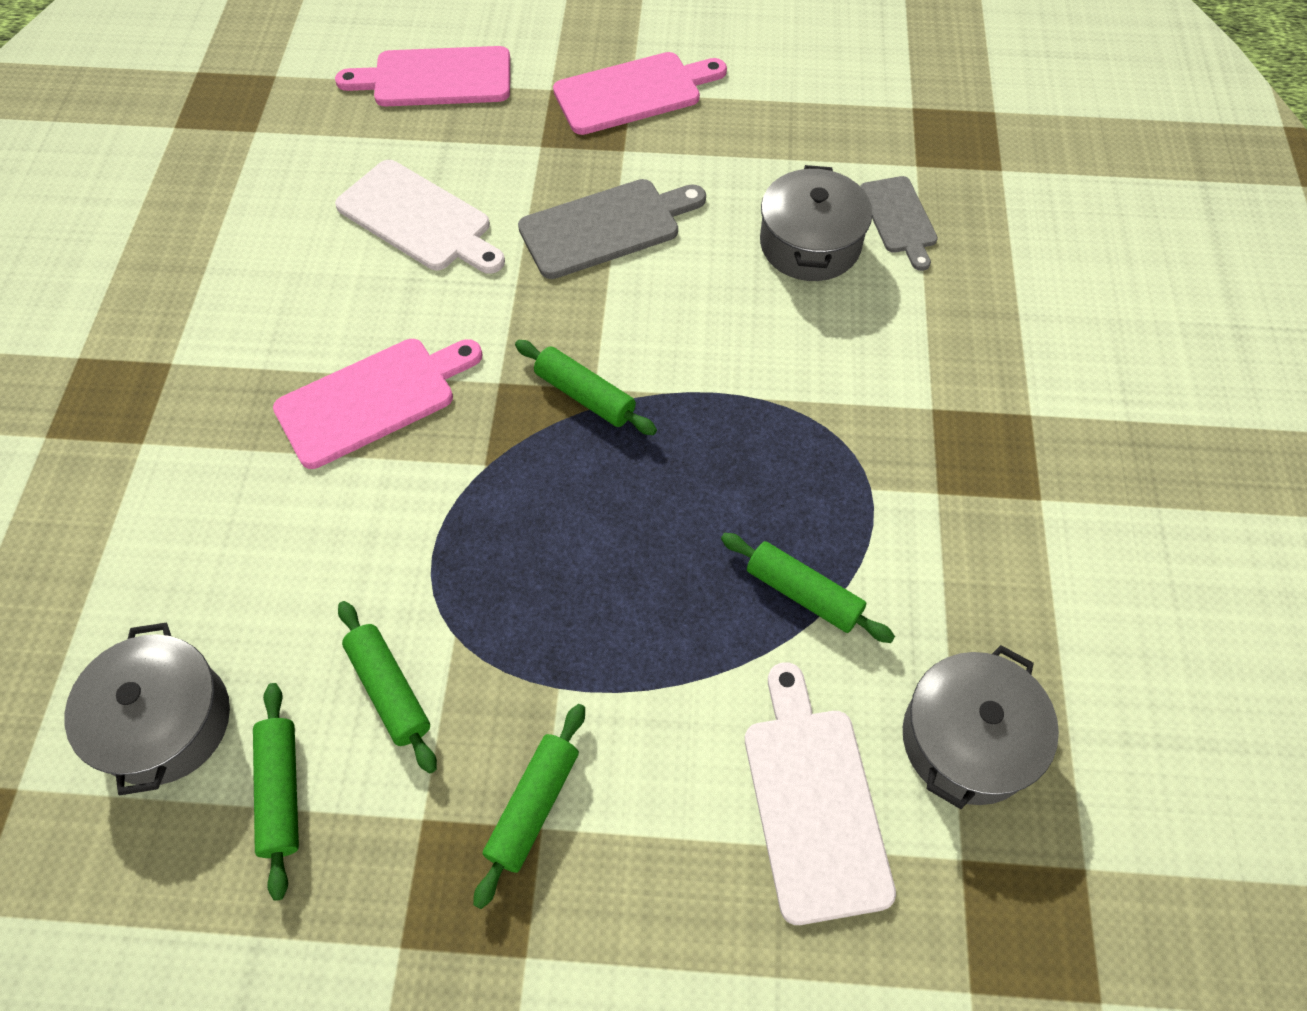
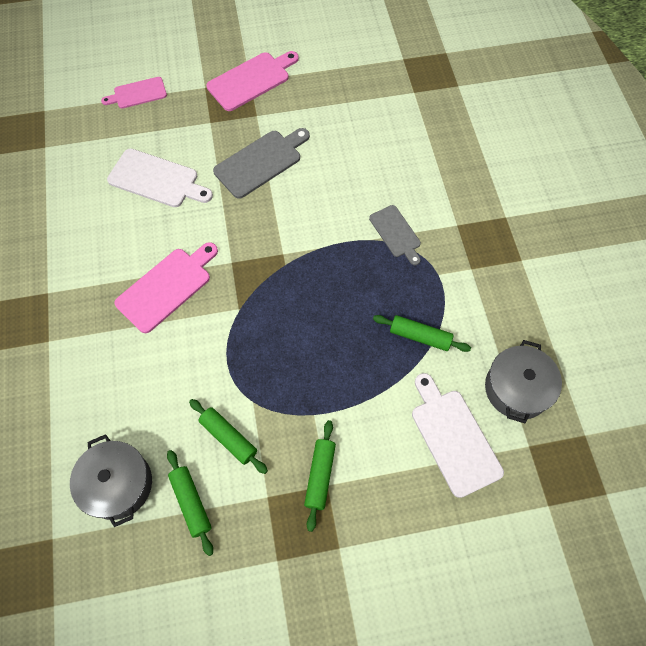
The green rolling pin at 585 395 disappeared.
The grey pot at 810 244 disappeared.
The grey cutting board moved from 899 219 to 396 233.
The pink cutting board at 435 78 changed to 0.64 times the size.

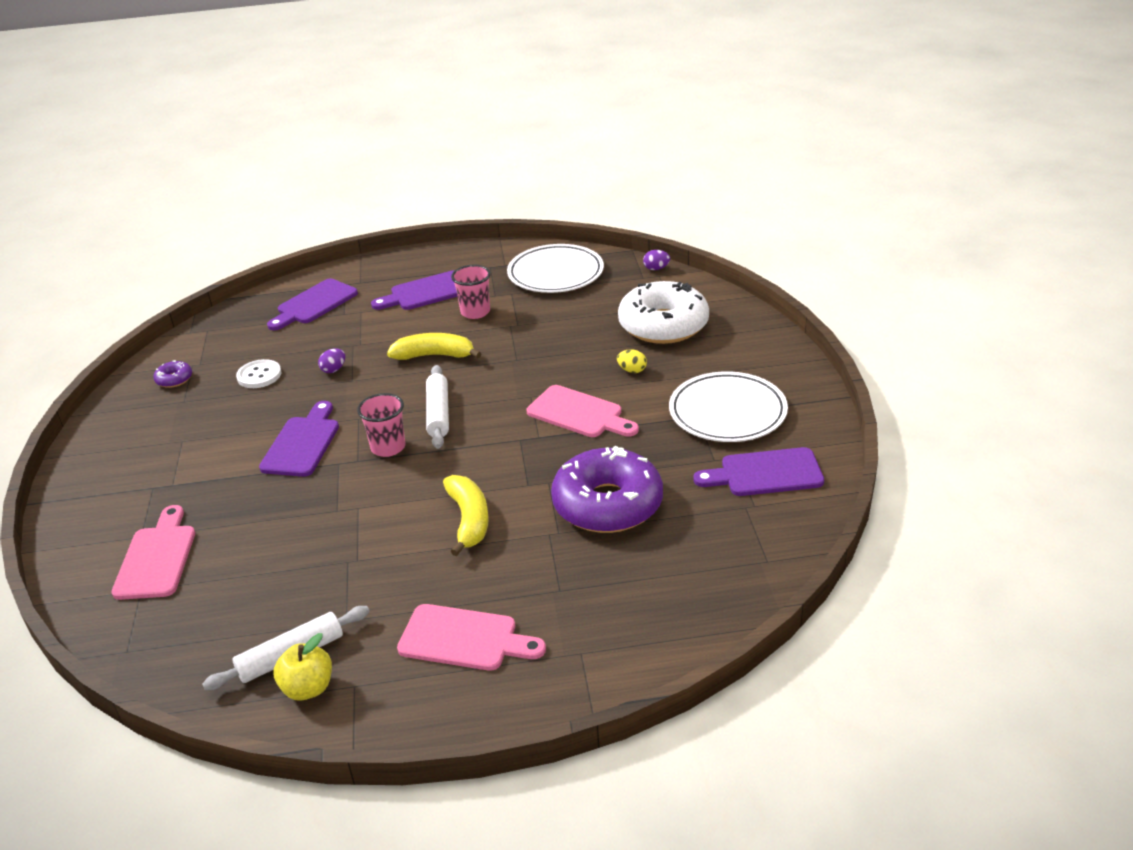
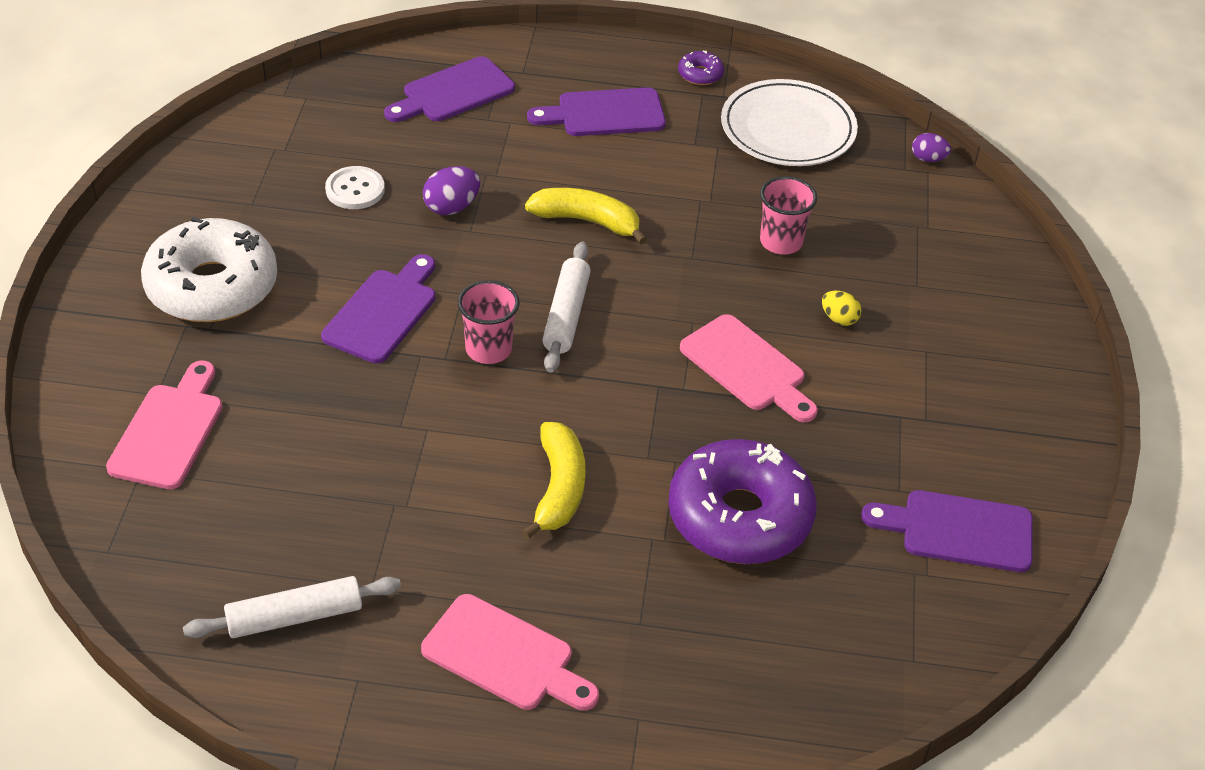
The yellow apple at 308 688 disappeared.
The white plate at 727 412 disappeared.
The purple donut moved from 174 379 to 700 74.
The pink cup moved from 475 312 to 781 242.
The white donut moved from 663 325 to 212 286.
The purple egg at 334 370 changed to 1.50 times the size.

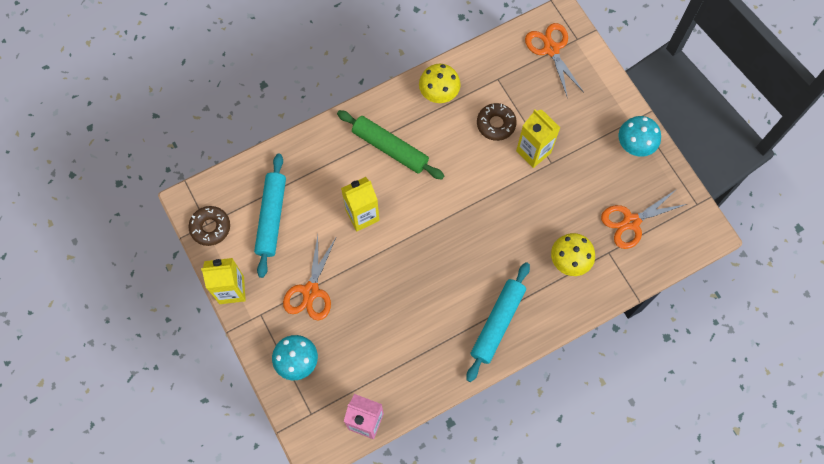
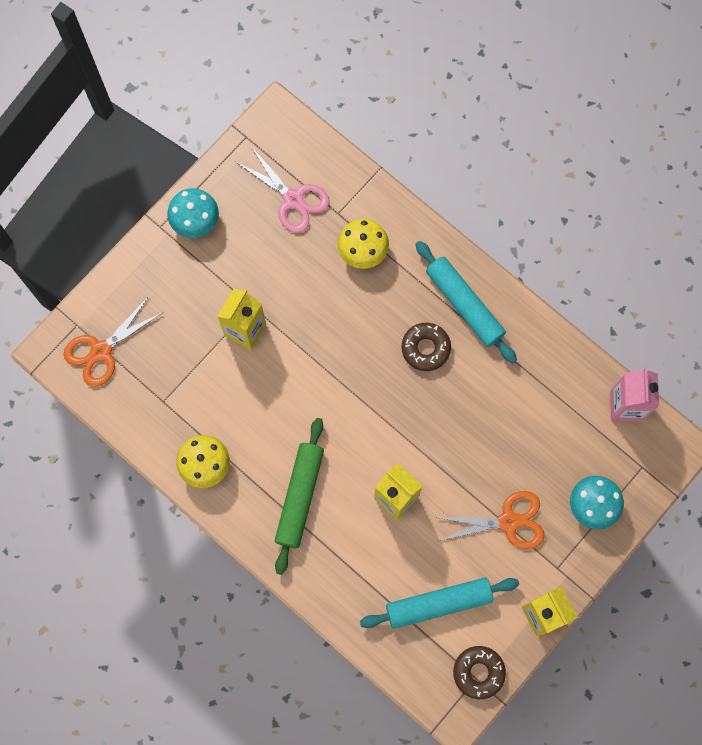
The brown donut moved from 496 124 to 425 348.
The orange scissors at 631 222 became the pink scissors at 293 199.
The turquoise rolling pin at 497 323 turned 45 degrees clockwise.

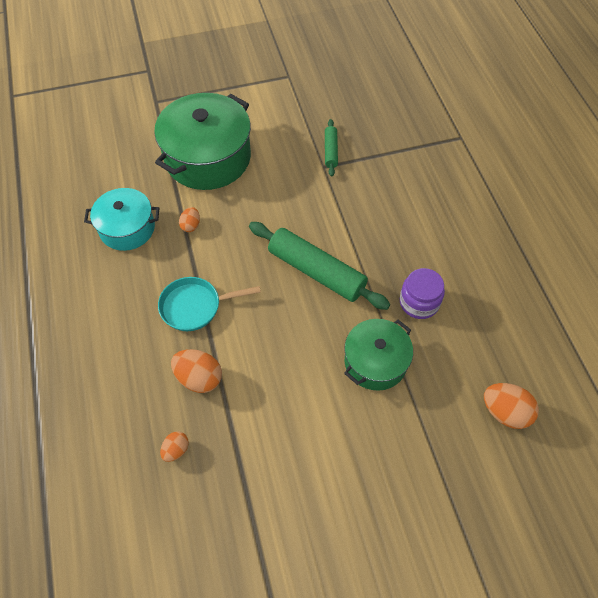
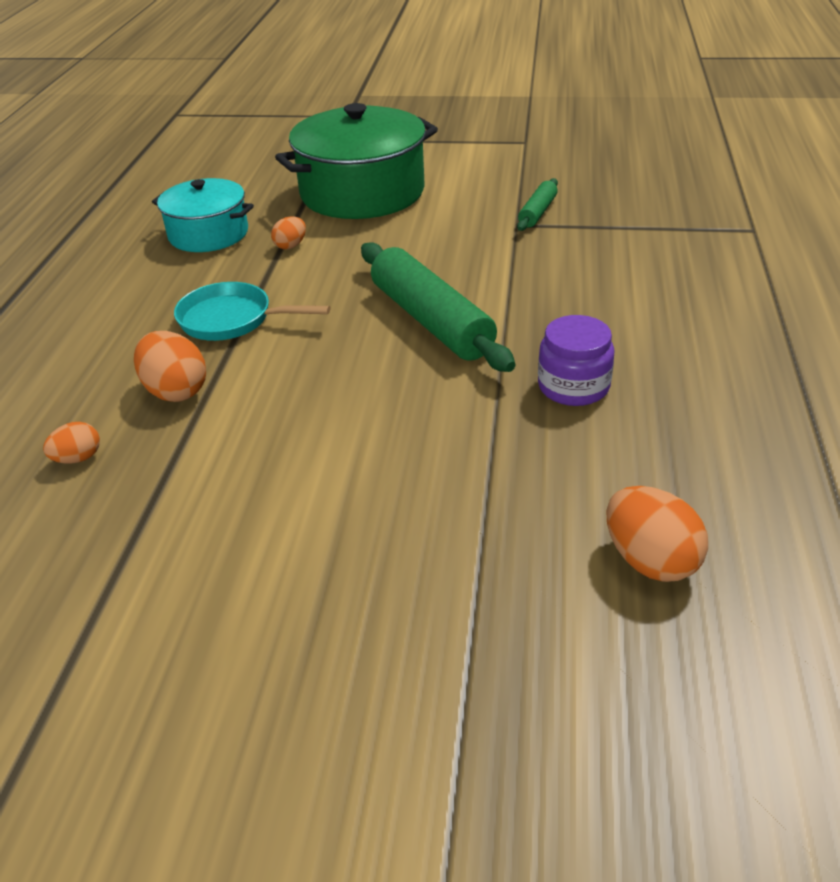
The green pot at 375 362 disappeared.

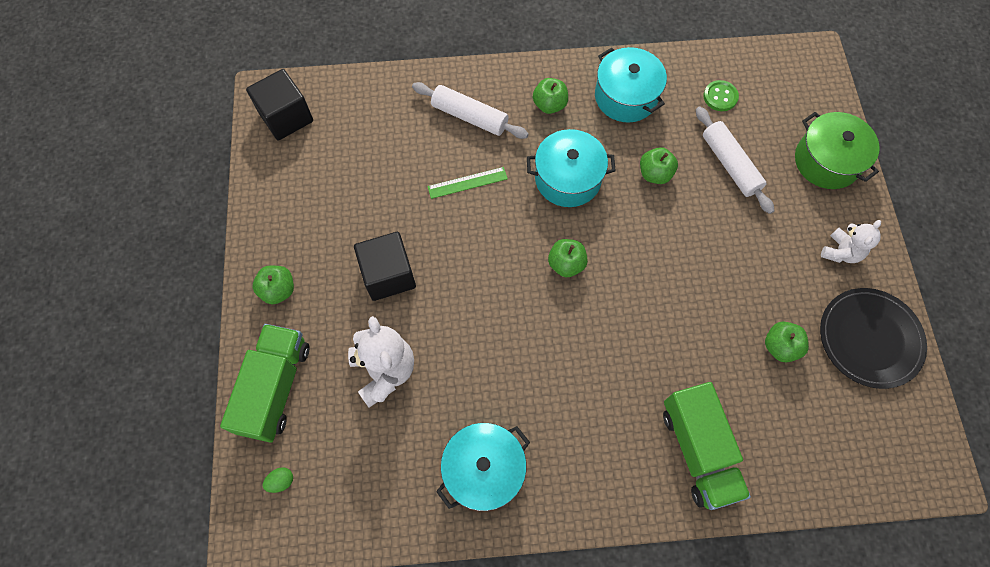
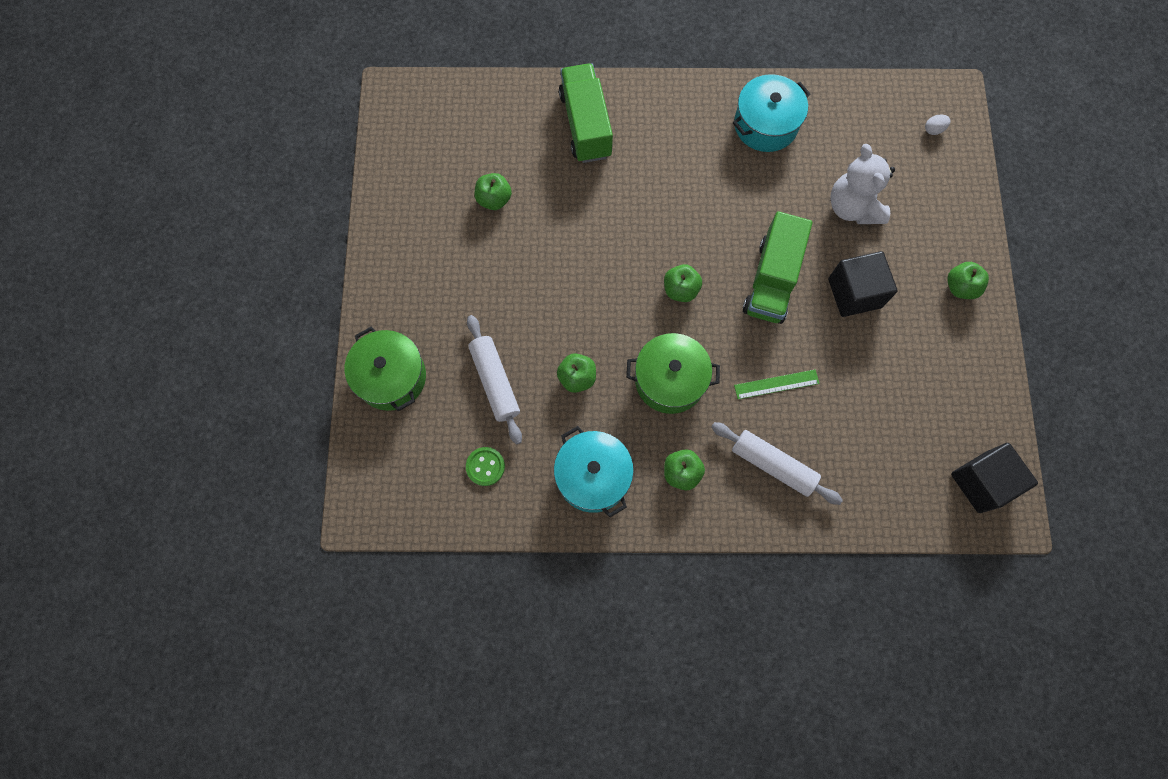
The black plate at 869 339 disappeared.
The white teddy bear at 840 252 disappeared.
The green truck moved from 275 388 to 771 280.
The green egg at 281 481 became the white egg at 933 129.
The turquoise pot at 568 178 became the green pot at 670 380.

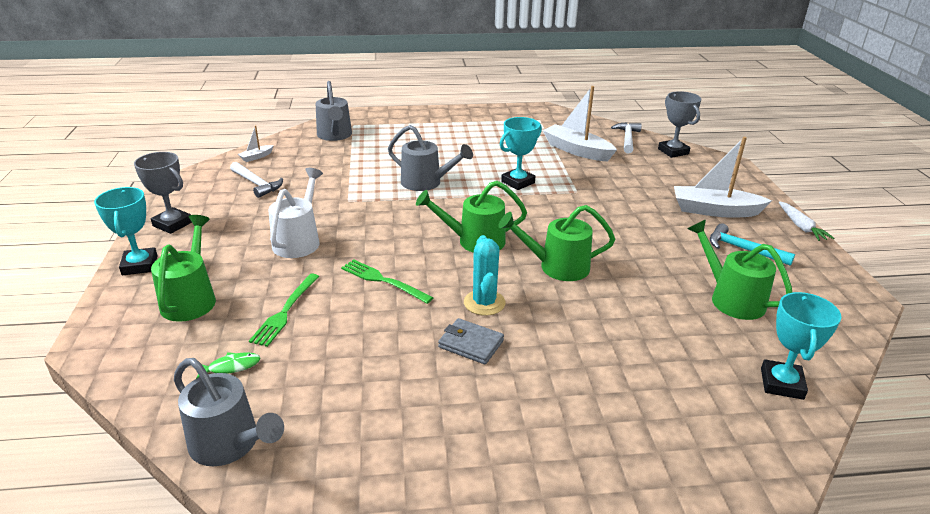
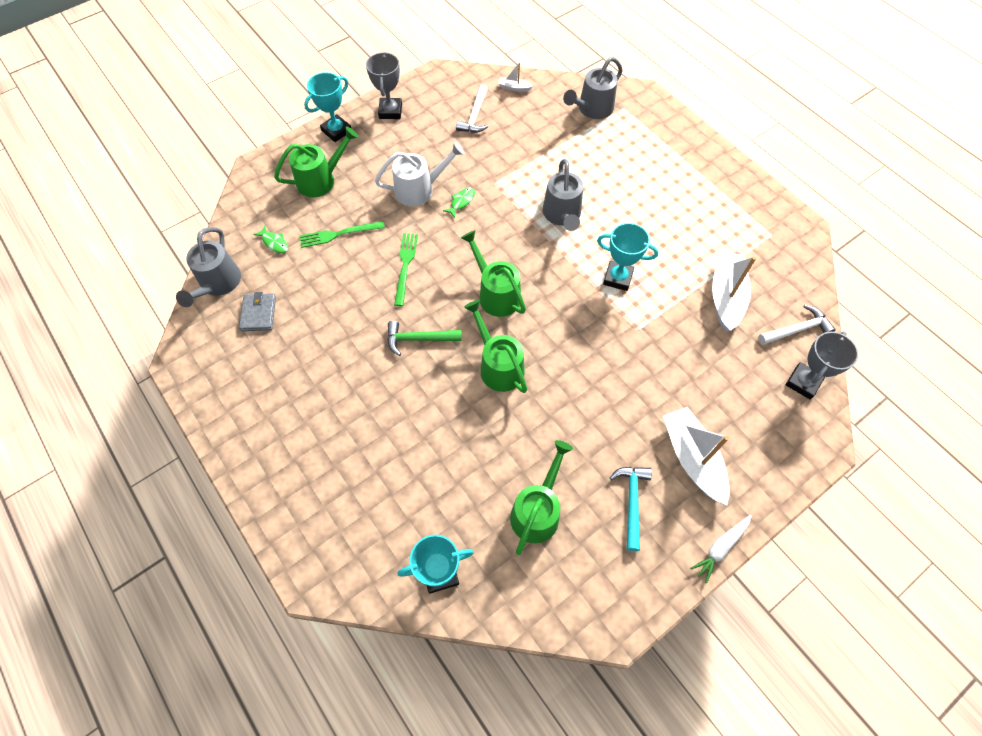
The green fish at 461 202 appeared.
The grey wallet moved from 471 344 to 259 313.
The turquoise cactus at 484 303 was replaced by the green hammer at 418 339.

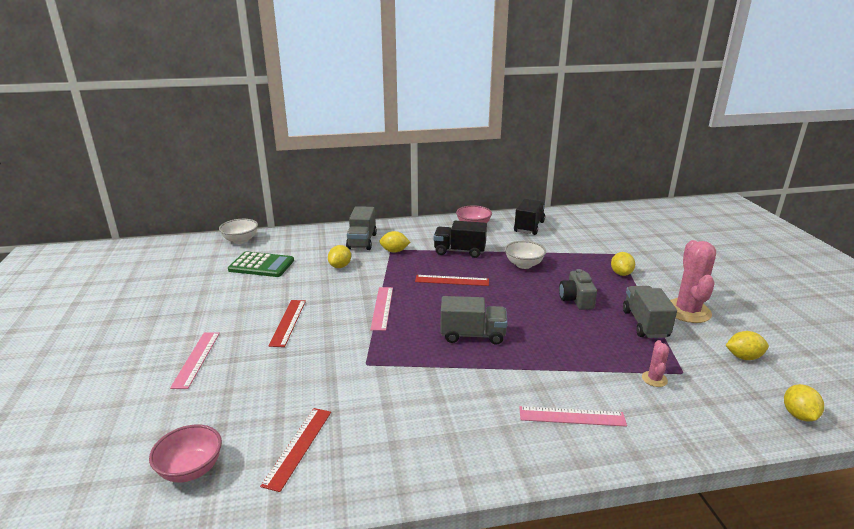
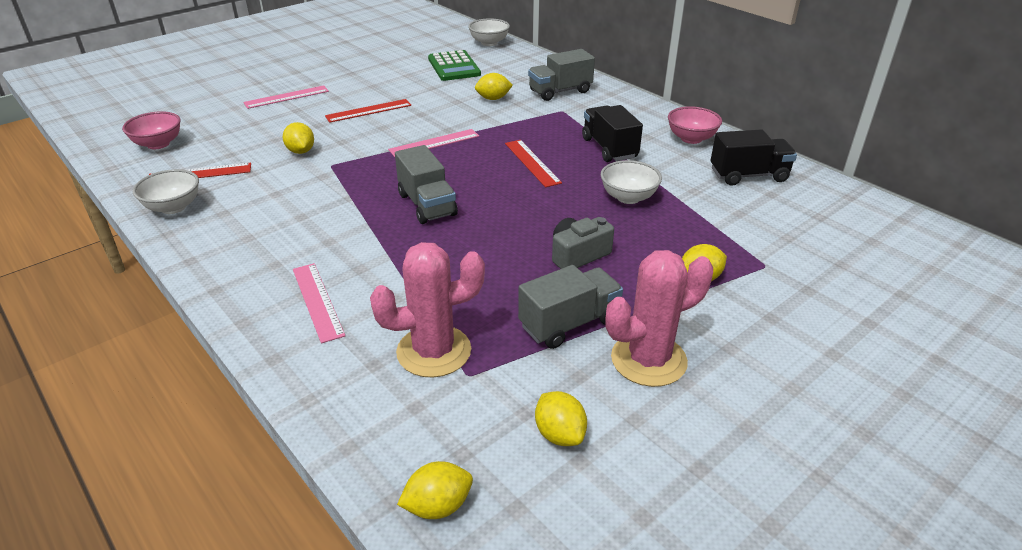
The white bowl at 173 207 appeared.
The yellow lemon moved from 394 251 to 301 151.
The pink cactus at 654 379 changed to 2.12 times the size.

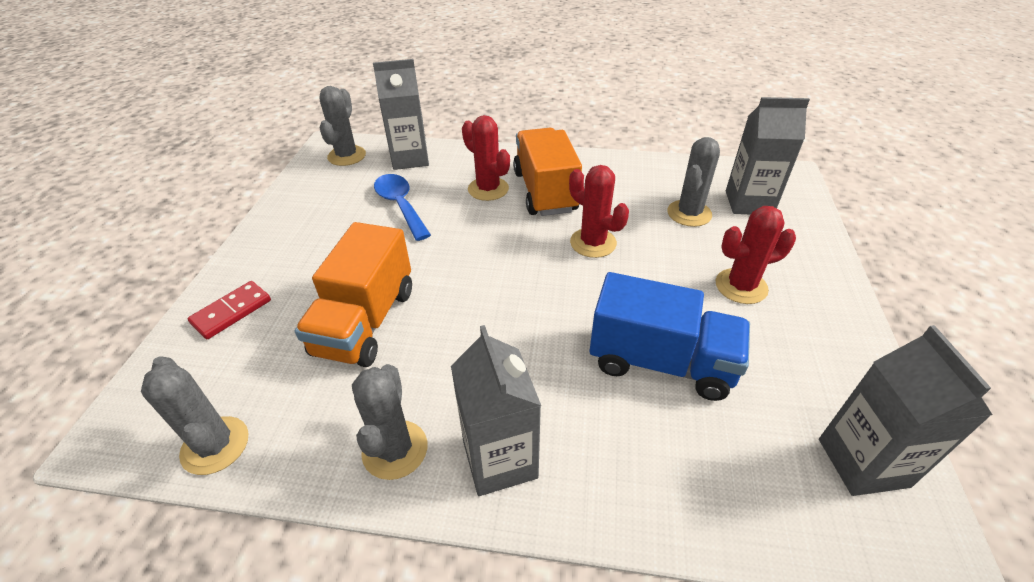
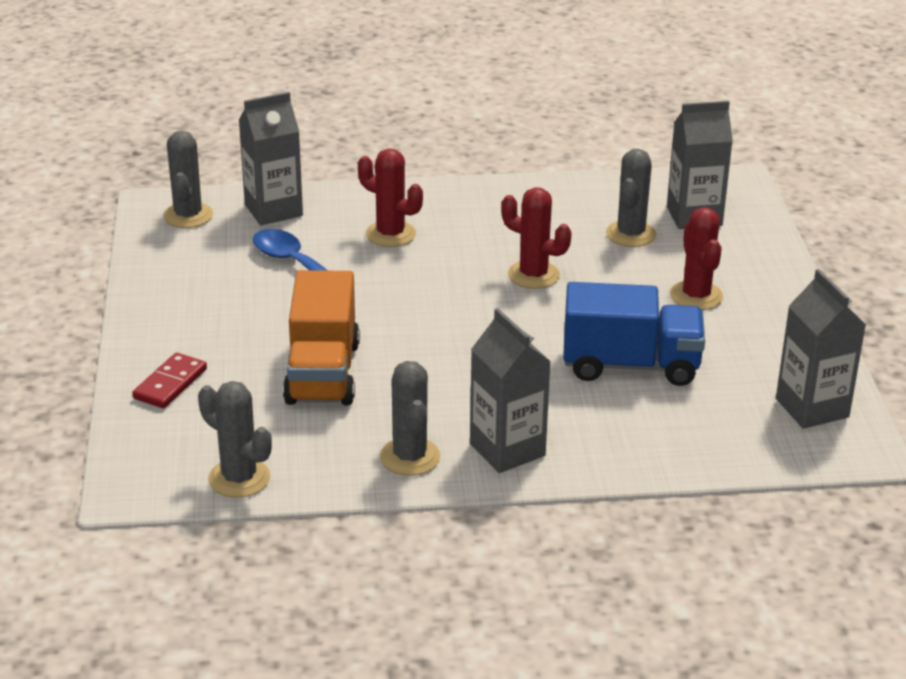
The orange truck at 544 191 disappeared.
The red cactus at 741 286 turned 75 degrees counterclockwise.

